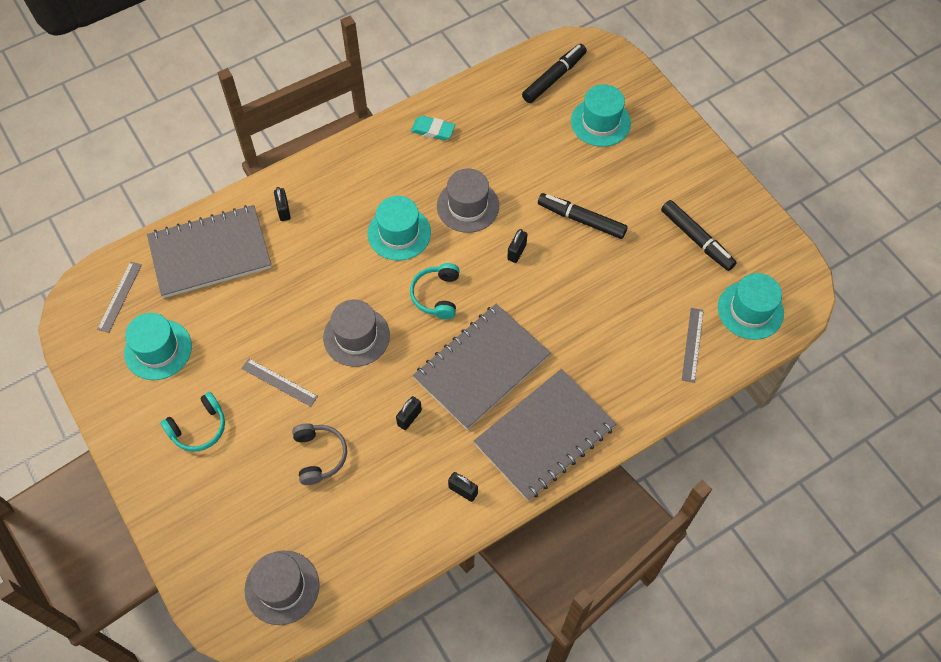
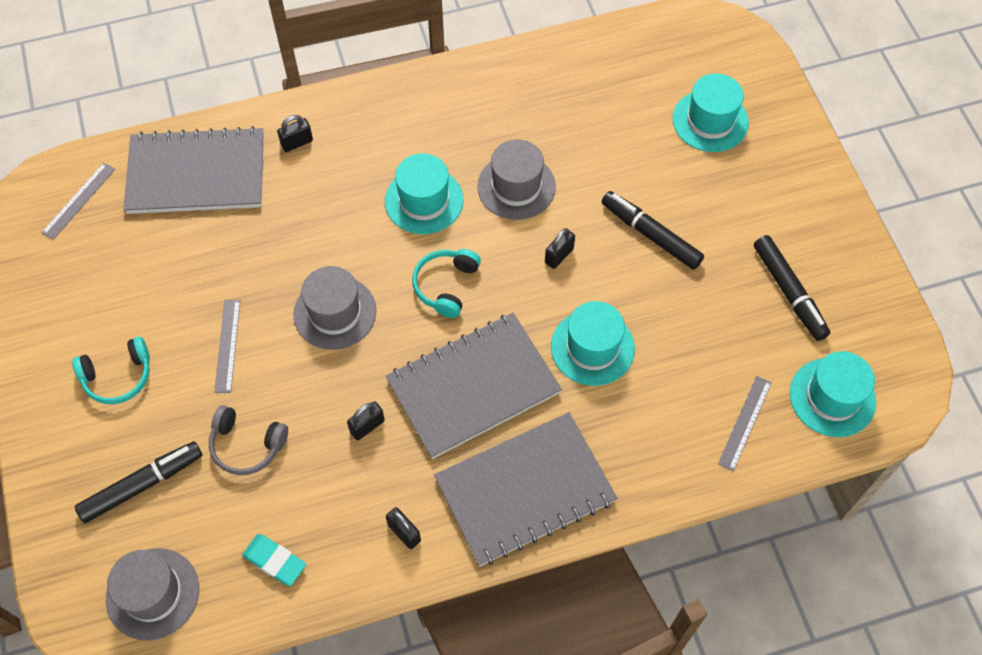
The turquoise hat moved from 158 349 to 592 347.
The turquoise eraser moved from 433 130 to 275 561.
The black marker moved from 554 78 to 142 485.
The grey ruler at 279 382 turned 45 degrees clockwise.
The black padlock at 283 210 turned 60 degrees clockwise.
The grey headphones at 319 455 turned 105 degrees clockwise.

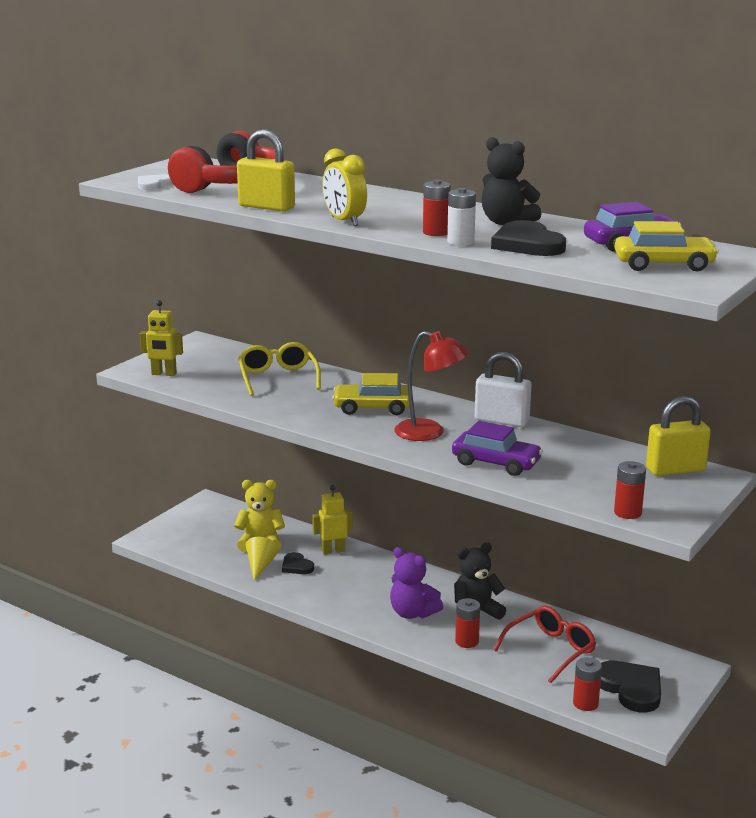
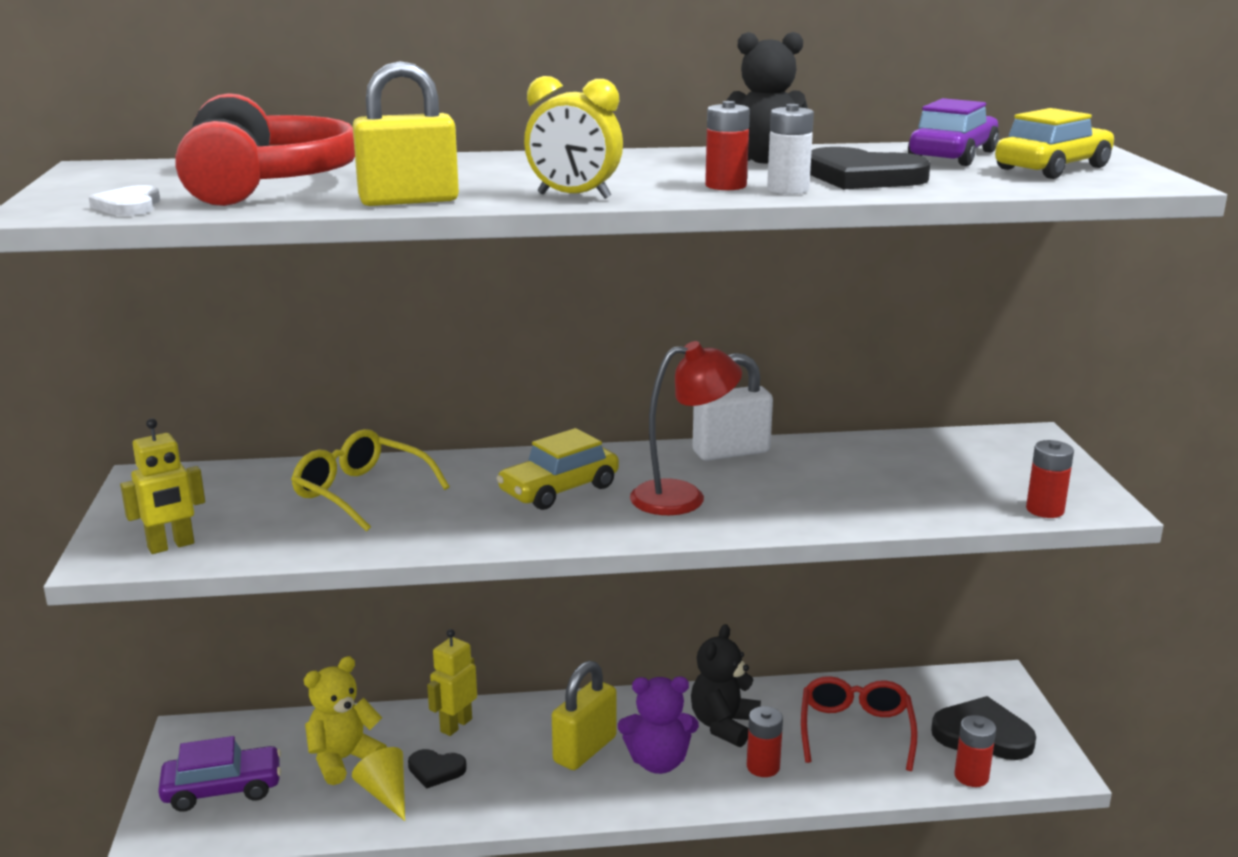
The purple car moved from 496 463 to 223 789.
The yellow padlock moved from 675 470 to 585 749.

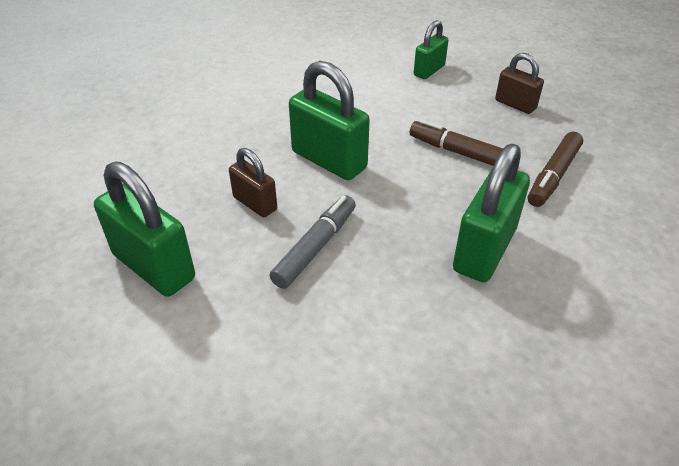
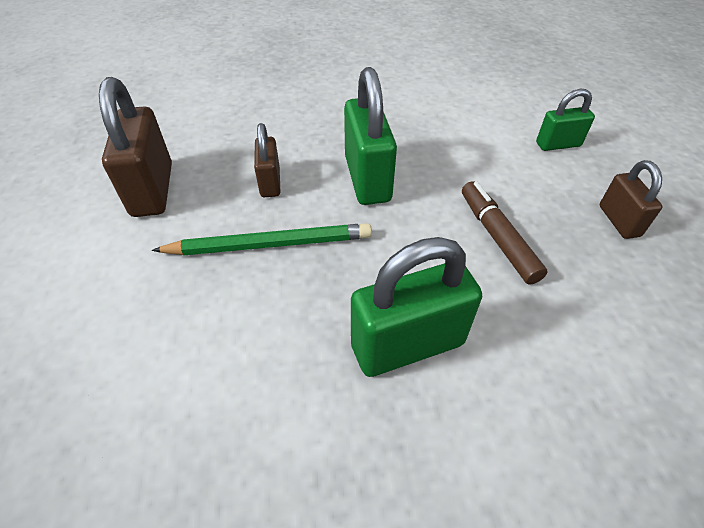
The brown marker at 553 176 disappeared.
The grey marker at 315 247 was replaced by the green pencil at 269 245.
The green padlock at 154 267 became the brown padlock at 152 190.

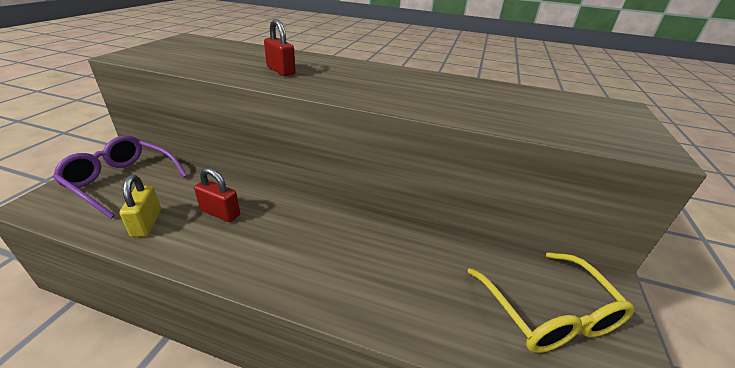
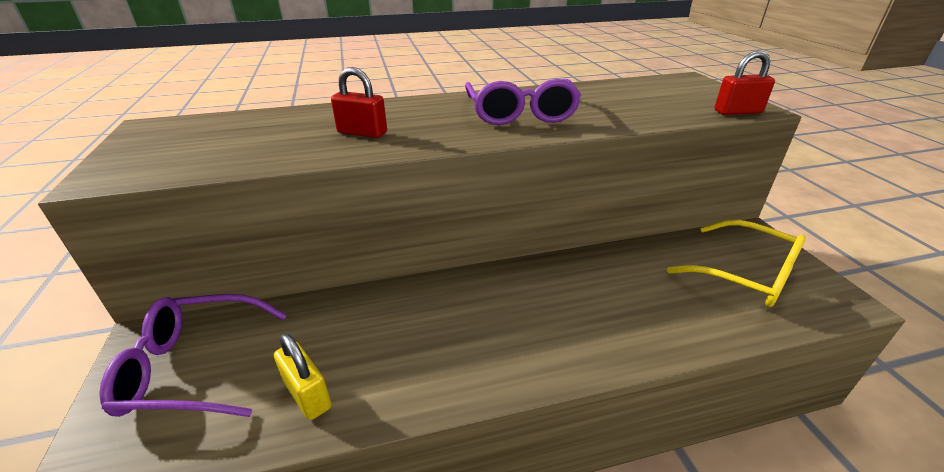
The purple glasses at 520 114 appeared.
The red padlock moved from 220 213 to 737 112.

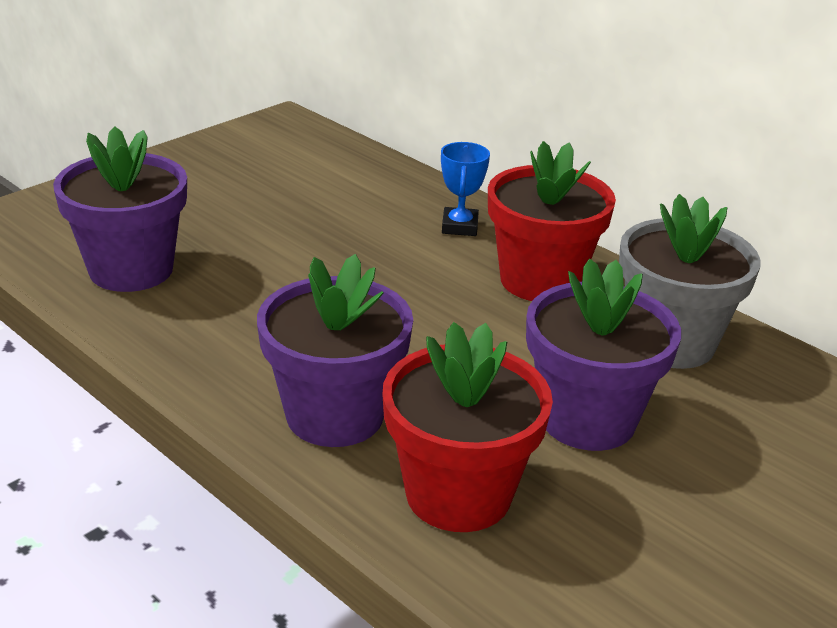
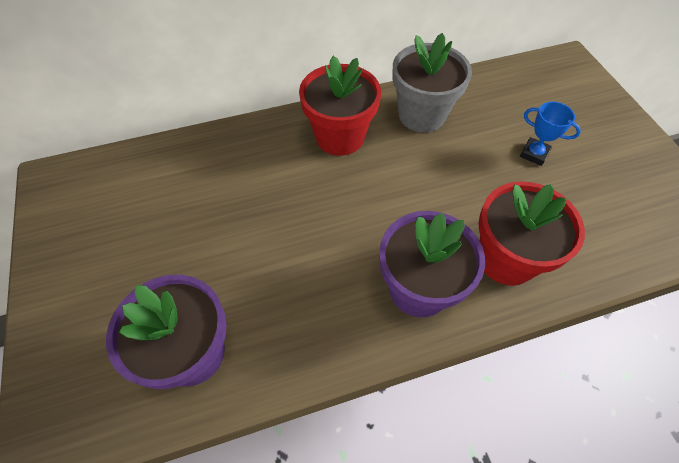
The purple flower pot at 587 419 disappeared.
The blue trophy moved from 459 226 to 534 154.

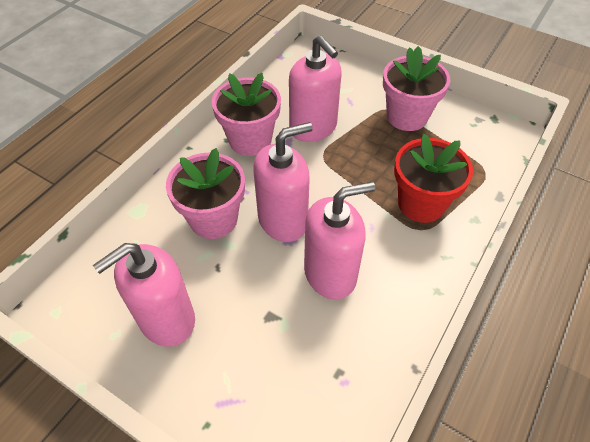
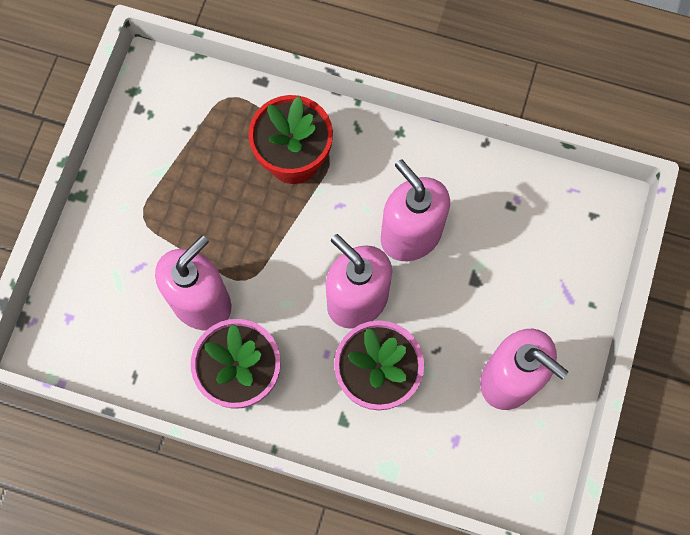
The pink flower pot at 407 116 disappeared.

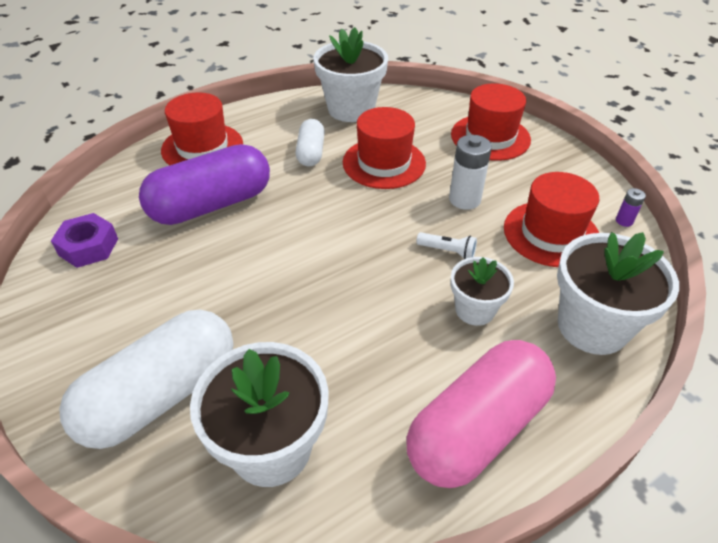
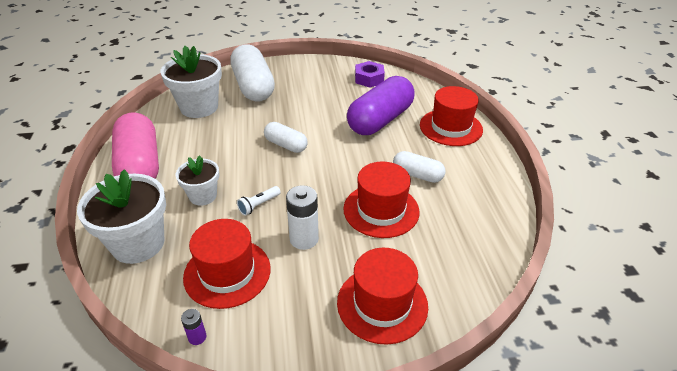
The white flower pot at 351 109 disappeared.
The white capsule at 286 145 appeared.
The purple capsule at 211 204 turned 45 degrees clockwise.

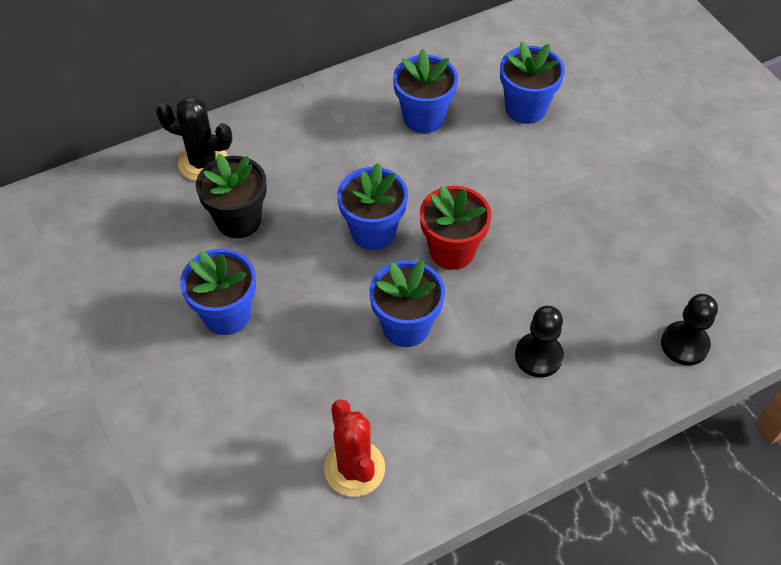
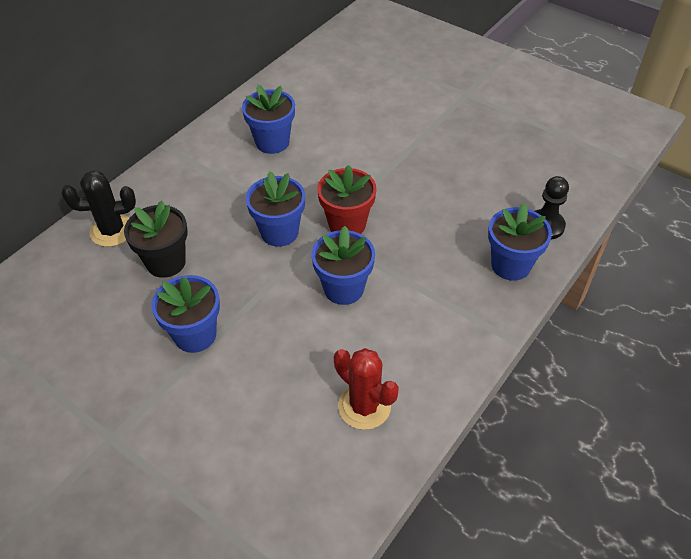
The black pawn at 538 356 disappeared.
The blue flower pot moved from 525 108 to 510 265.

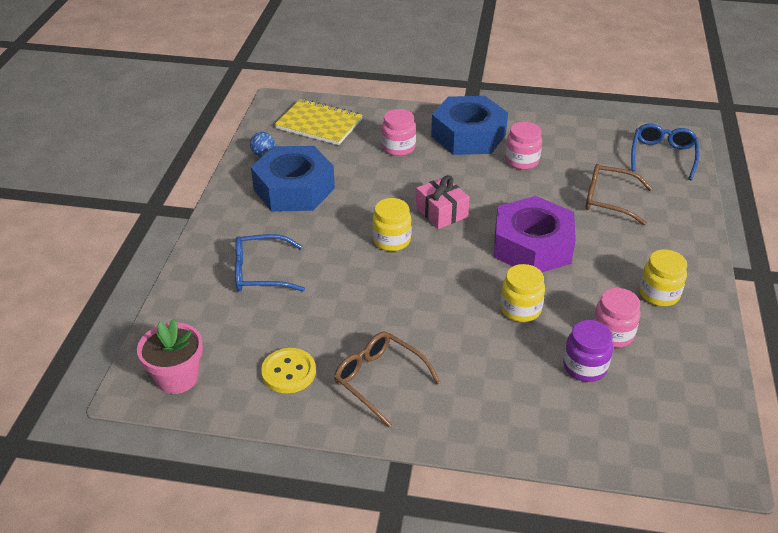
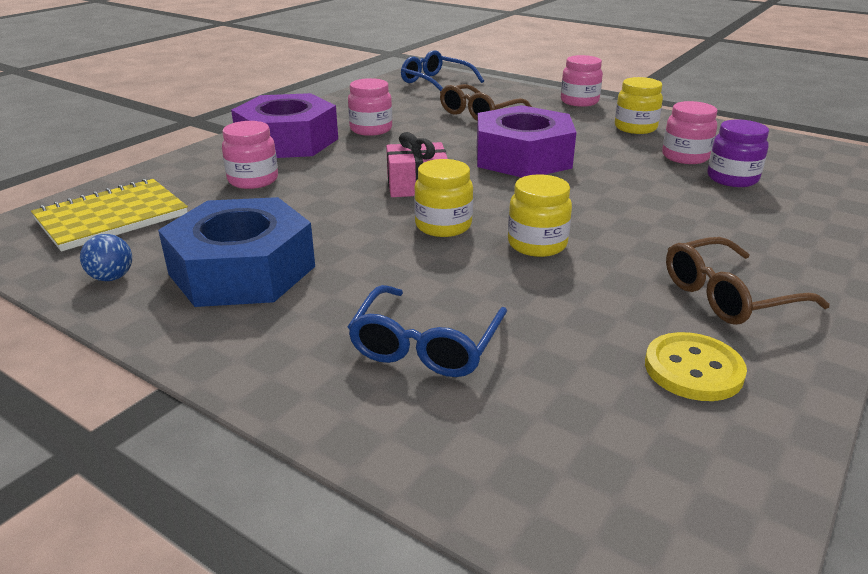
The pink flower pot at 177 378 disappeared.
The pink jar at 579 101 appeared.
The yellow jar moved from 520 309 to 537 244.
The blue nut at 468 135 became the purple nut at 287 141.

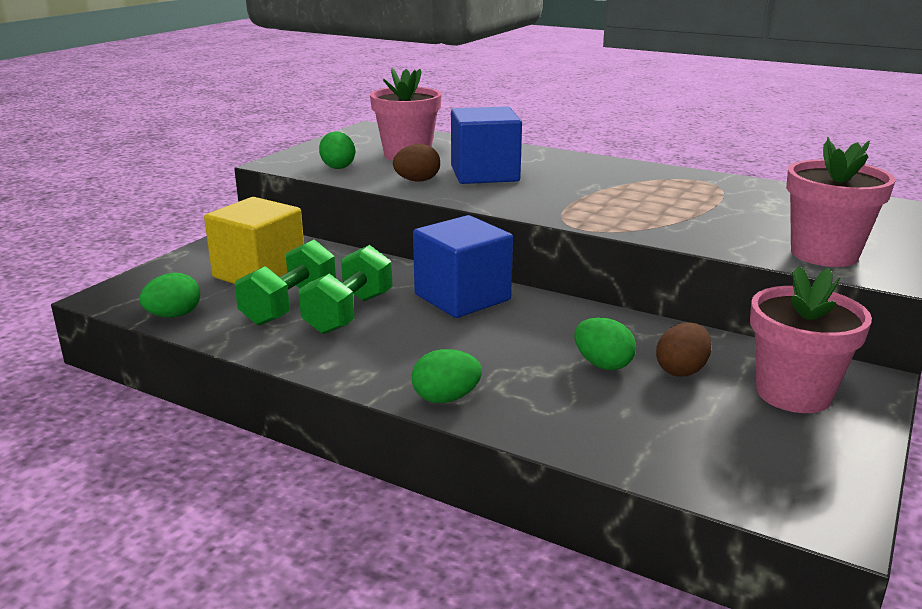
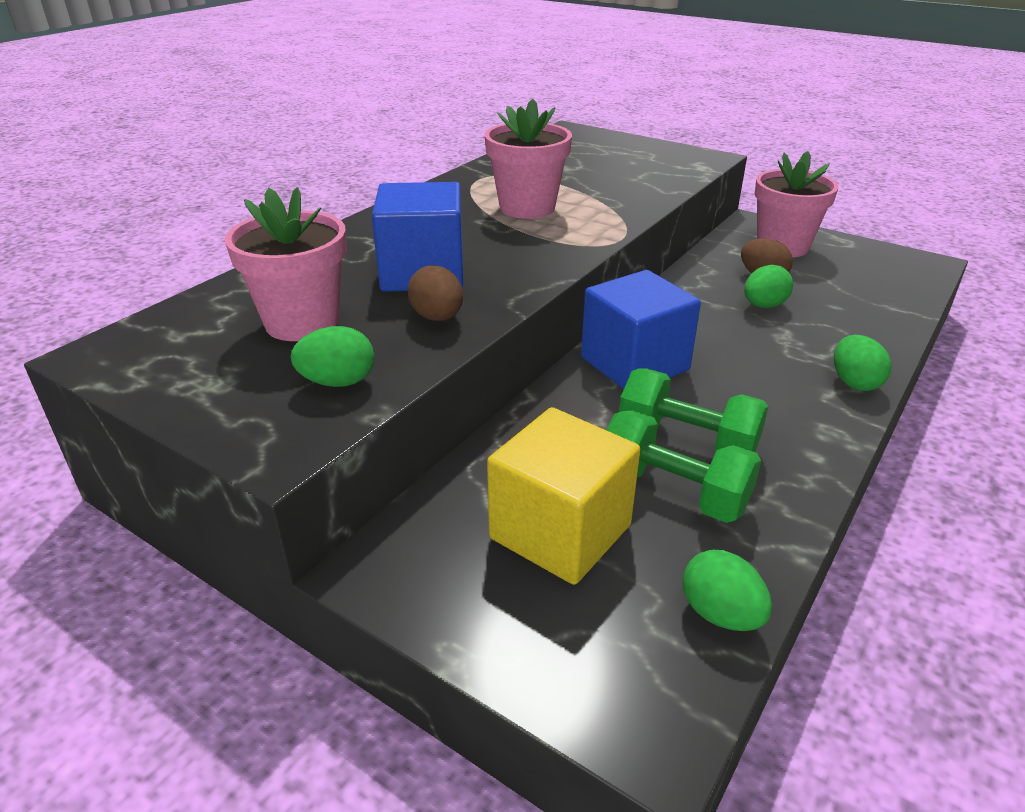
The pink flower pot moved from 824 254 to 527 208.

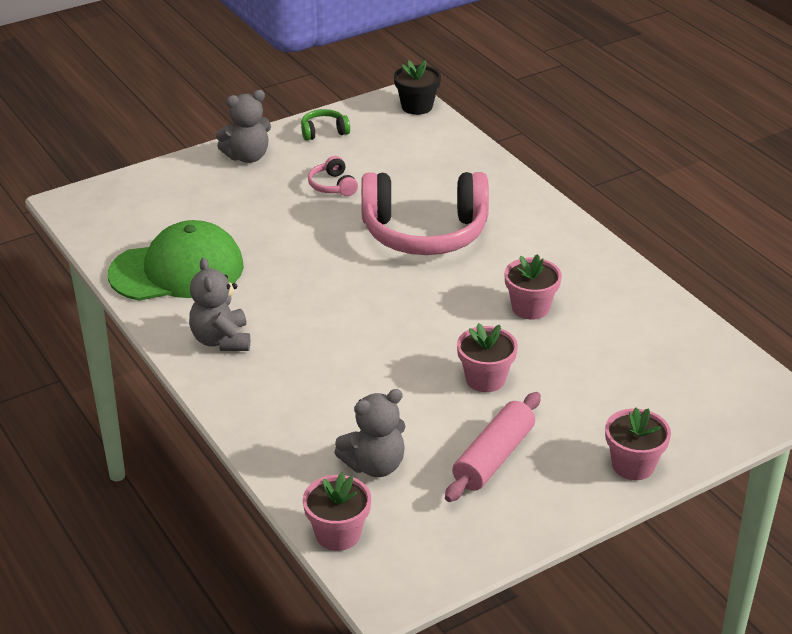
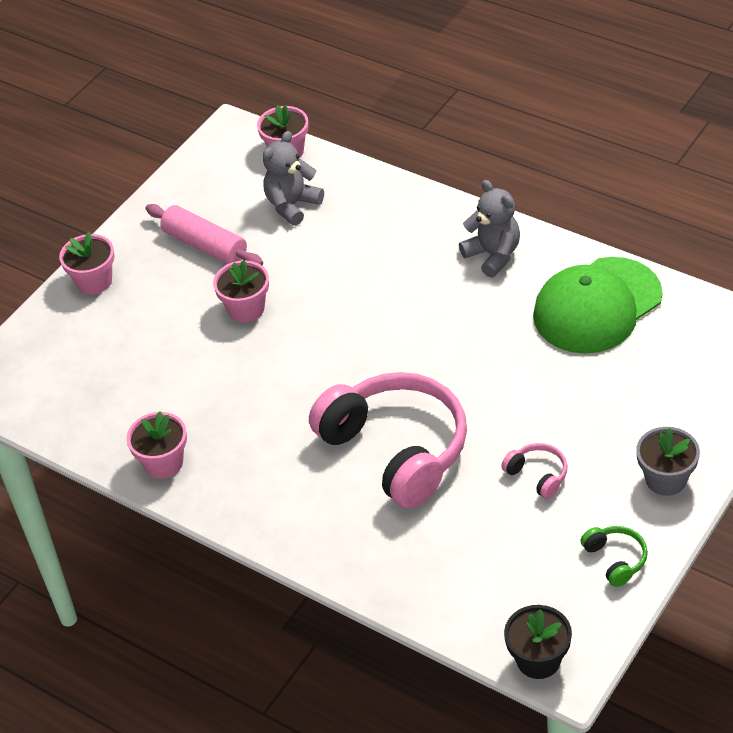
The pink flower pot moved from 530 308 to 163 462.
The grey teddy bear at 247 157 was replaced by the grey flower pot at 666 479.
The green headphones at 324 132 turned 75 degrees counterclockwise.
The pink headphones at 424 232 turned 75 degrees clockwise.
The pink rolling pin at 493 457 turned 60 degrees counterclockwise.

